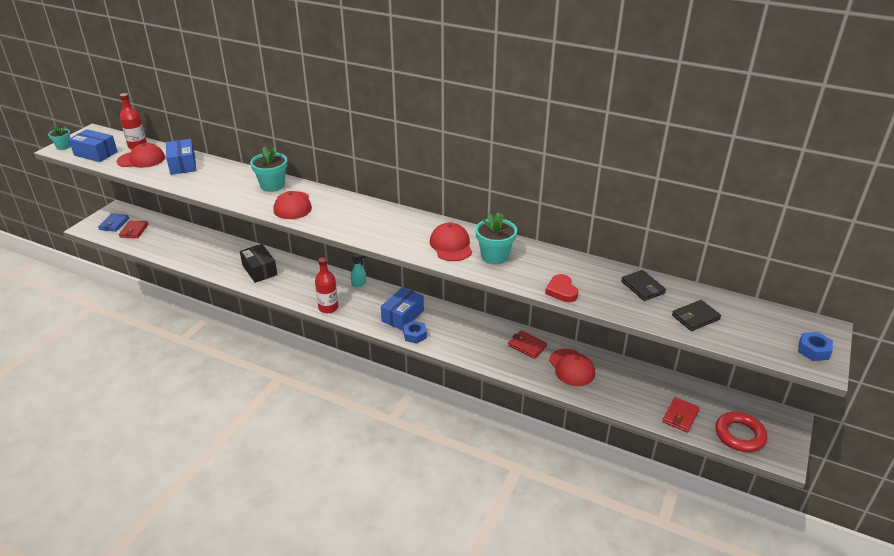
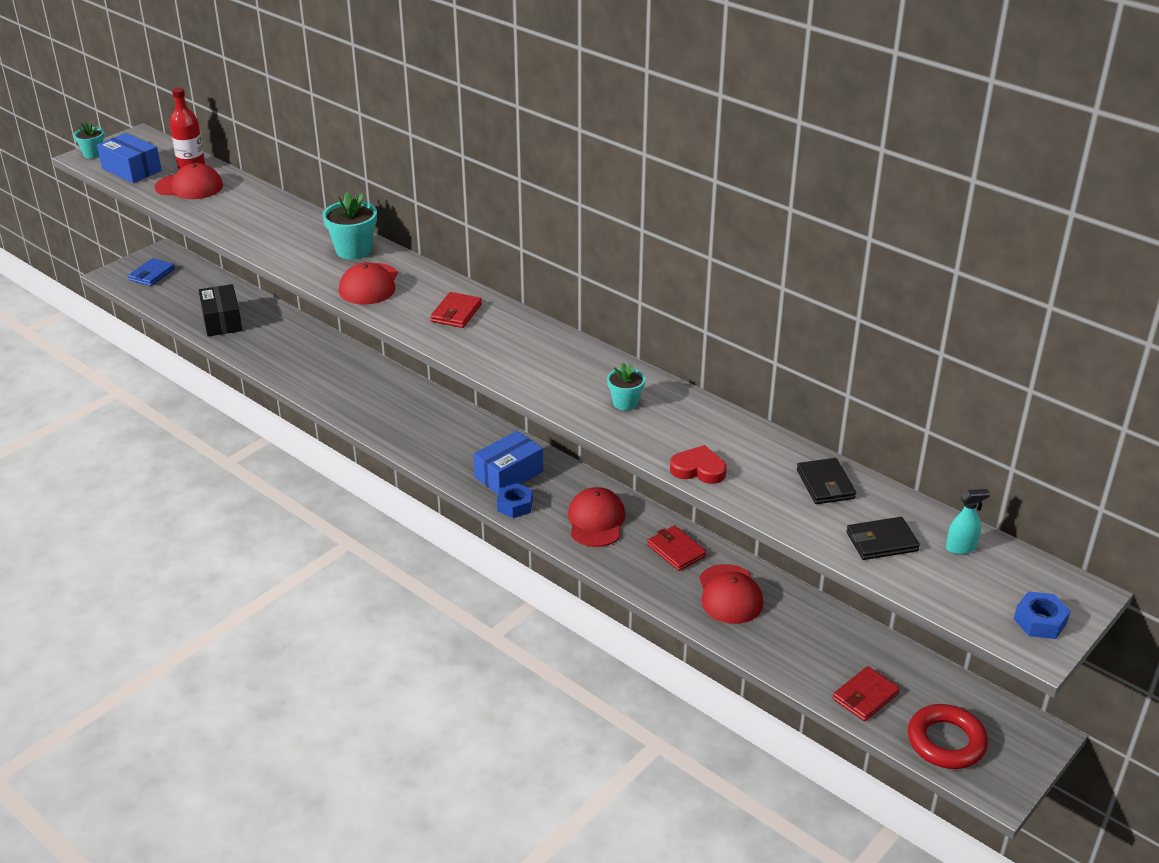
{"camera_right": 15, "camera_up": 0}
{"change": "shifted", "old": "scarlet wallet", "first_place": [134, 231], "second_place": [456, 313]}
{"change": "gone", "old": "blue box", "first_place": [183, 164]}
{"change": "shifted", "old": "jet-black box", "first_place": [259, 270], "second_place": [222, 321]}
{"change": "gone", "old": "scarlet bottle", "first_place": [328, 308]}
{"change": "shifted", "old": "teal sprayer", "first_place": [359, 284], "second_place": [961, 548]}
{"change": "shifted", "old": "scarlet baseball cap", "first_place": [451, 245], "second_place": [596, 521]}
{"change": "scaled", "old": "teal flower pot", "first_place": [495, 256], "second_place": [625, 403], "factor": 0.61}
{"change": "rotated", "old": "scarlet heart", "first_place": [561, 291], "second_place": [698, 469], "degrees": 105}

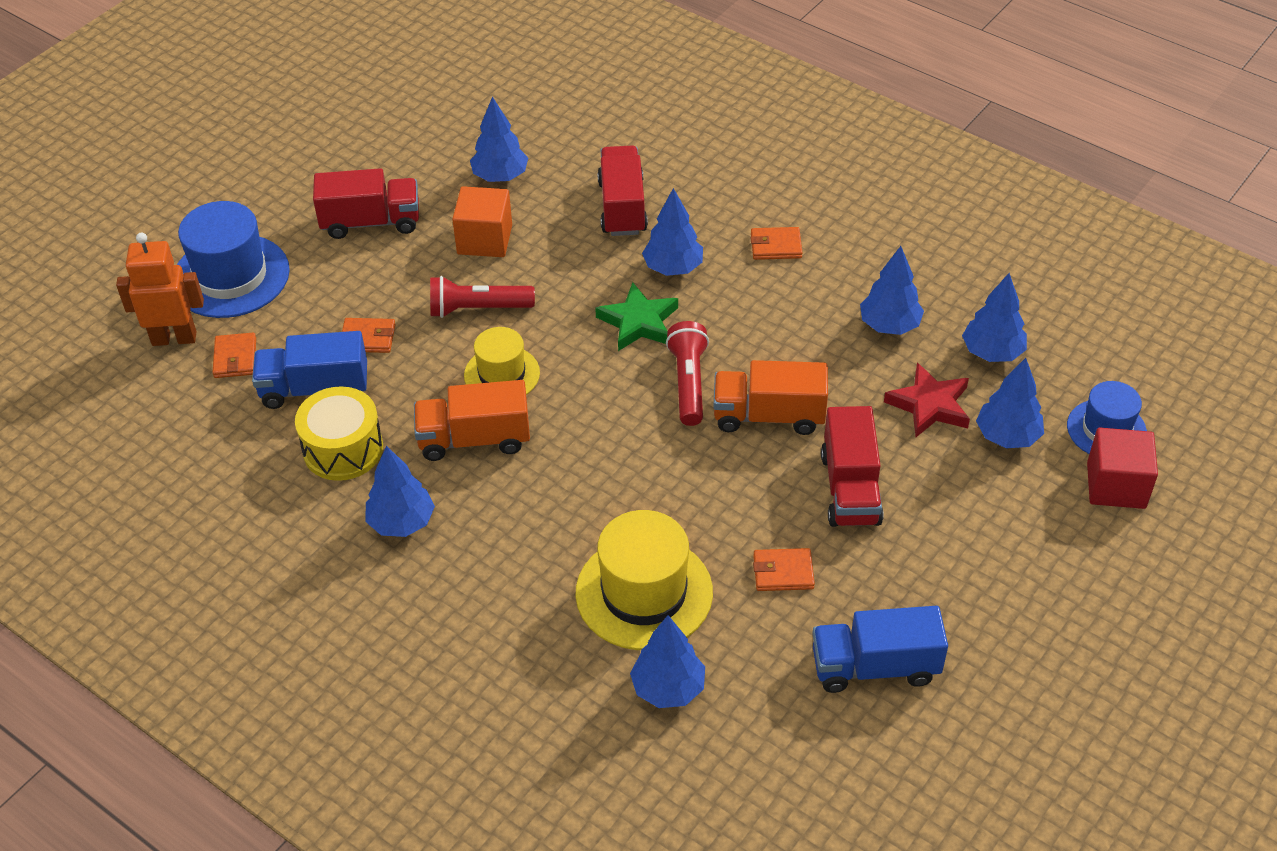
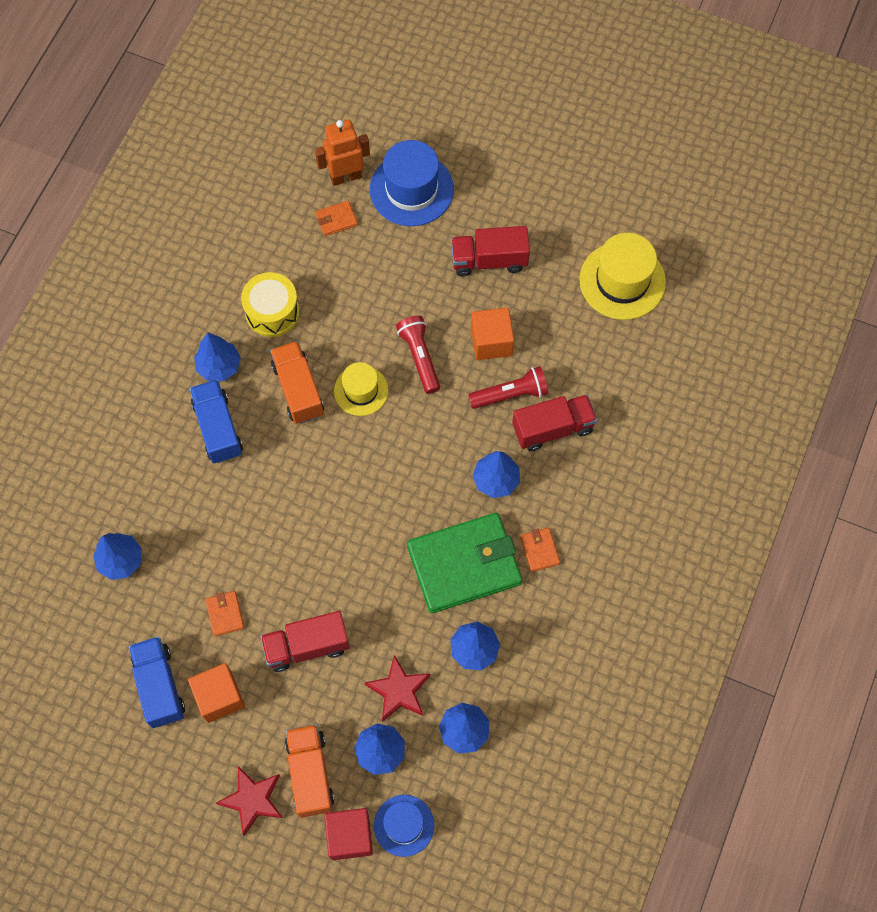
{"camera_right": 75, "camera_up": 20}
{"change": "rotated", "old": "bright orange toy robot", "first_place": [174, 338], "second_place": [345, 176], "degrees": -90}
{"change": "shifted", "old": "blue lorry", "first_place": [315, 389], "second_place": [218, 428]}
{"change": "rotated", "old": "scarlet lorry", "first_place": [371, 222], "second_place": [489, 260], "degrees": 105}
{"change": "gone", "old": "bright orange wallet", "first_place": [368, 338]}
{"change": "gone", "old": "blue toy tree", "first_place": [500, 176]}
{"change": "shifted", "old": "golden top hat", "first_place": [644, 592], "second_place": [622, 281]}
{"change": "gone", "old": "emerald star shape", "first_place": [639, 322]}
{"change": "shifted", "old": "scarlet torch", "first_place": [688, 383], "second_place": [510, 394]}
{"change": "shifted", "old": "bright orange lorry", "first_place": [768, 416], "second_place": [310, 774]}
{"change": "new", "new": "bright orange solid cube", "second_place": [219, 697]}
{"change": "new", "new": "scarlet star shape", "second_place": [252, 800]}
{"change": "new", "new": "emerald wallet", "second_place": [464, 564]}

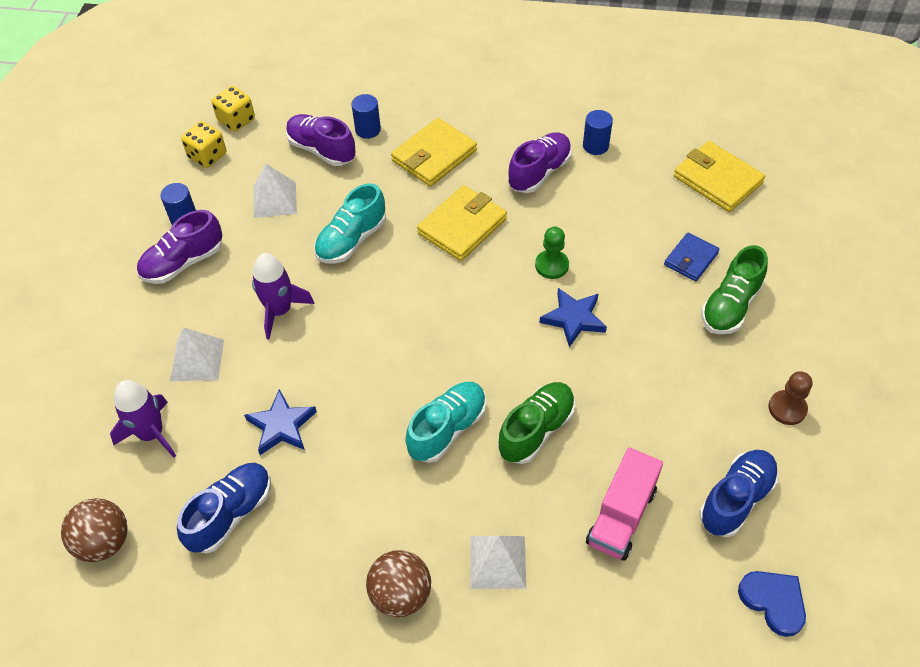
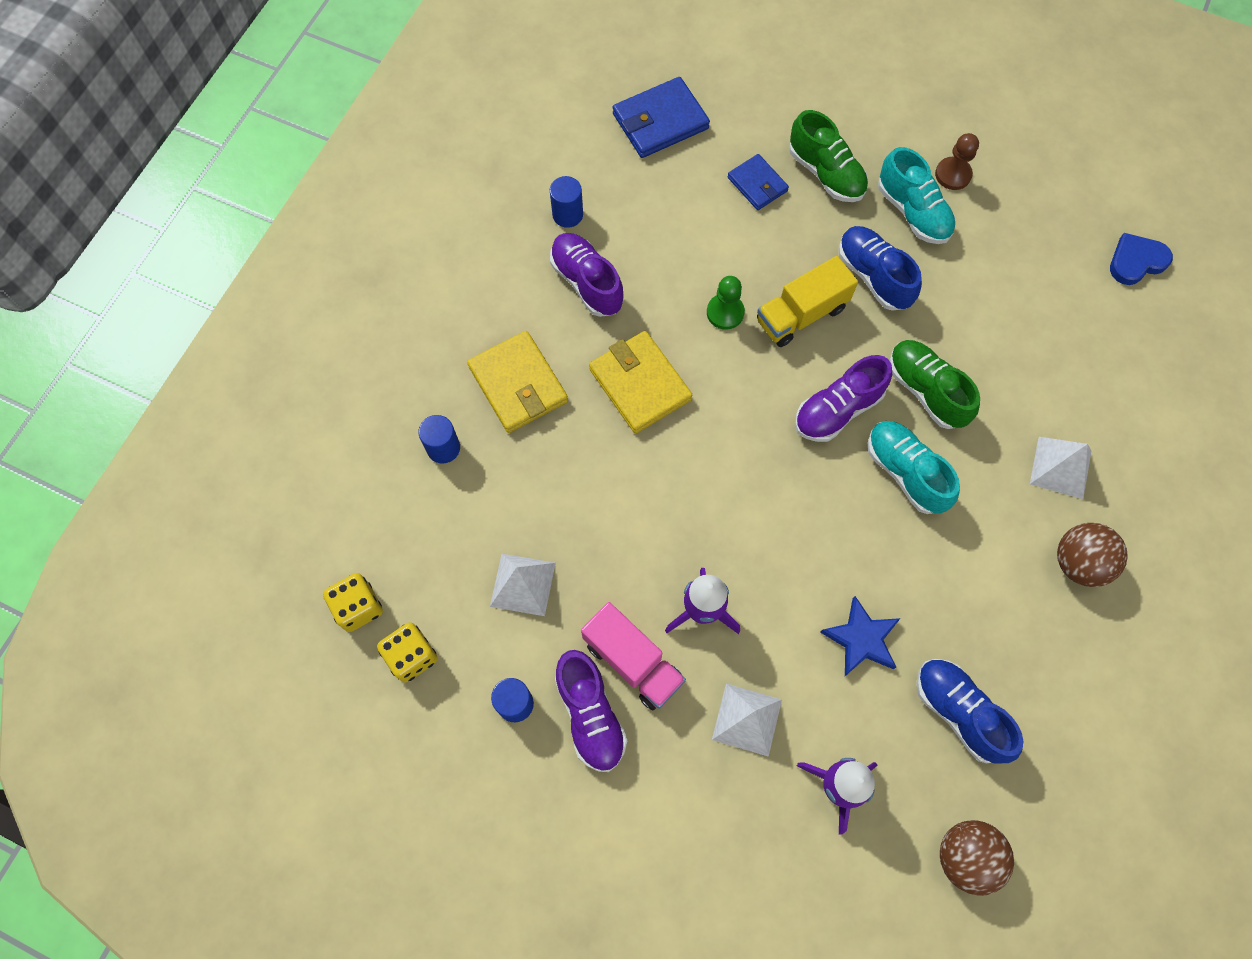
{"camera_right": -75, "camera_up": 15}
{"change": "shifted", "old": "royal purple lace-up shoe", "first_place": [321, 150], "second_place": [837, 410]}
{"change": "shifted", "old": "teal lace-up shoe", "first_place": [351, 240], "second_place": [912, 212]}
{"change": "swapped", "old": "blue star shape", "new": "golden lorry", "first_place": [573, 318], "second_place": [801, 314]}
{"change": "shifted", "old": "rosy lorry", "first_place": [621, 516], "second_place": [633, 662]}
{"change": "repainted", "old": "golden wallet", "new": "blue wallet", "first_place": [717, 180], "second_place": [660, 121]}
{"change": "shifted", "old": "blue lace-up shoe", "first_place": [736, 499], "second_place": [873, 276]}

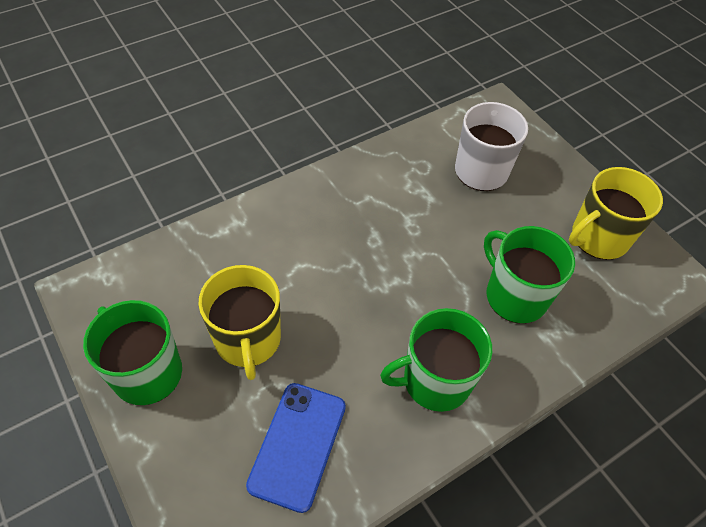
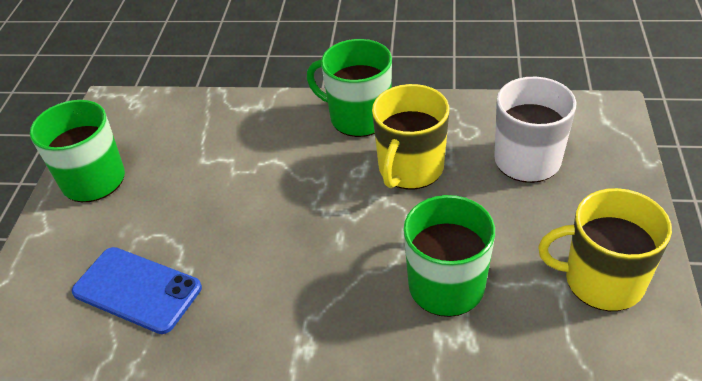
{"camera_right": 45, "camera_up": -10}
{"change": "shifted", "old": "golden coffee mug", "first_place": [248, 340], "second_place": [410, 168]}
{"change": "rotated", "old": "blue phone", "first_place": [298, 445], "second_place": [137, 290], "degrees": 60}
{"change": "shifted", "old": "emerald coffee mug", "first_place": [435, 380], "second_place": [358, 117]}

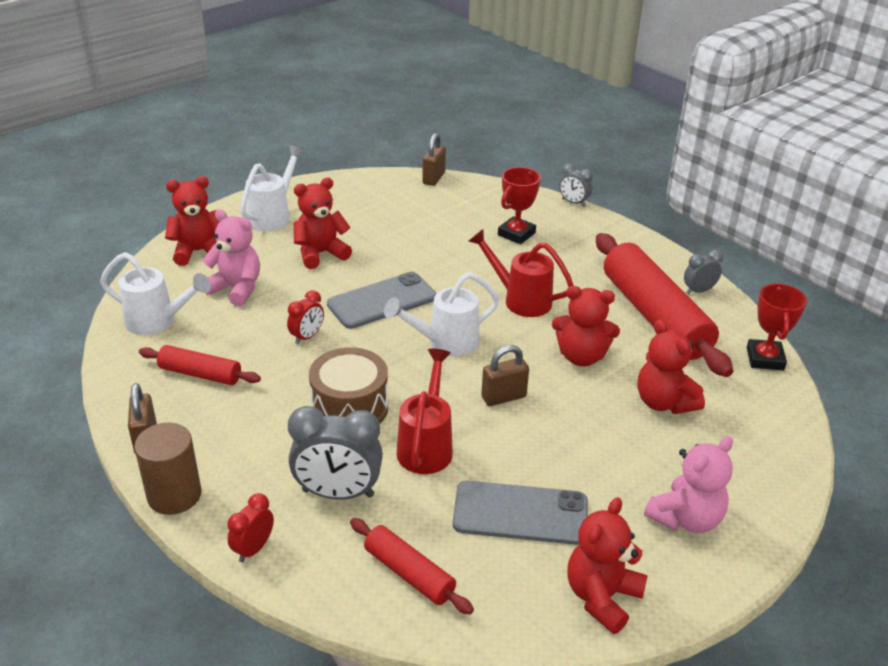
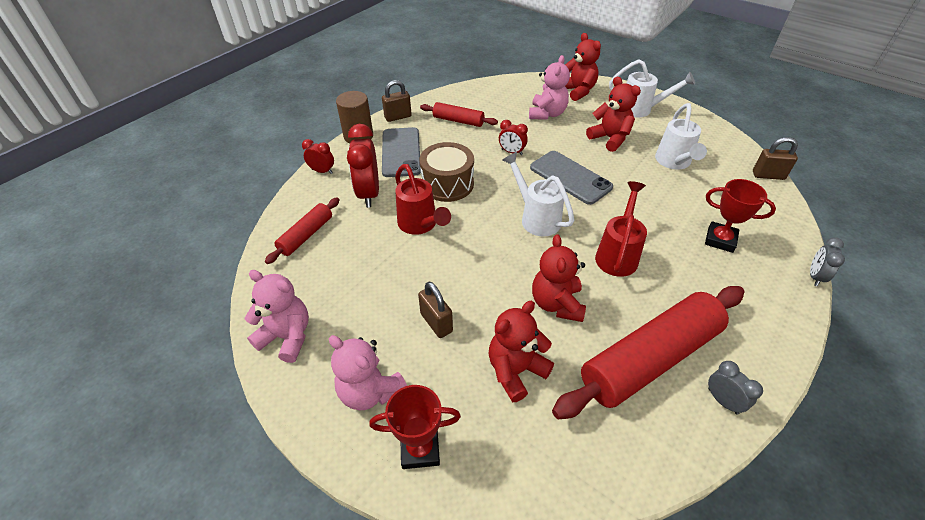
{"camera_right": 80, "camera_up": 10}
{"change": "shifted", "old": "snow-white watering pot", "first_place": [158, 322], "second_place": [674, 163]}
{"change": "rotated", "old": "scarlet dough roller", "first_place": [200, 374], "second_place": [458, 121], "degrees": -75}
{"change": "repainted", "old": "gray clock", "new": "scarlet clock", "first_place": [338, 493], "second_place": [369, 194]}
{"change": "rotated", "old": "scarlet watering pot", "first_place": [427, 445], "second_place": [420, 225], "degrees": 60}
{"change": "shifted", "old": "gray phone", "first_place": [520, 513], "second_place": [401, 152]}
{"change": "shifted", "old": "russet padlock", "first_place": [503, 397], "second_place": [436, 323]}
{"change": "repainted", "old": "scarlet teddy", "new": "rosy teddy", "first_place": [602, 597], "second_place": [287, 337]}
{"change": "shifted", "old": "scarlet award cup", "first_place": [765, 359], "second_place": [420, 449]}

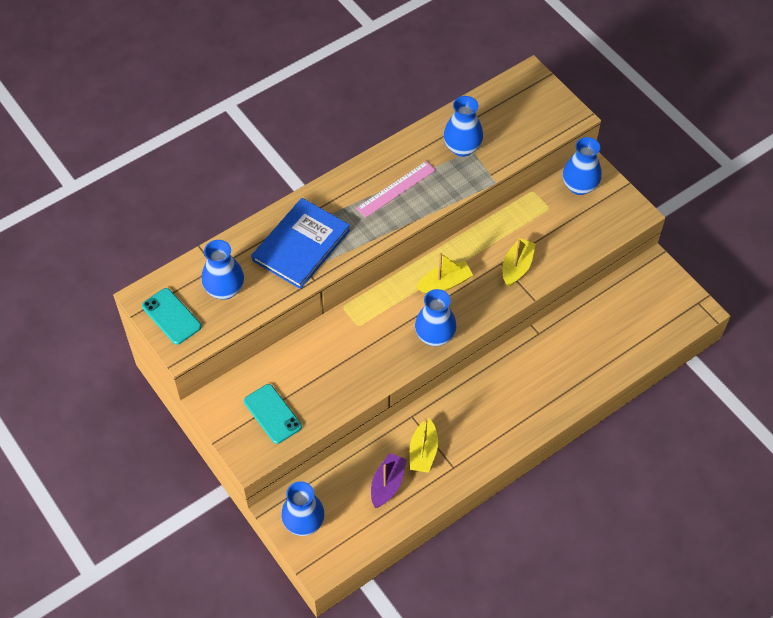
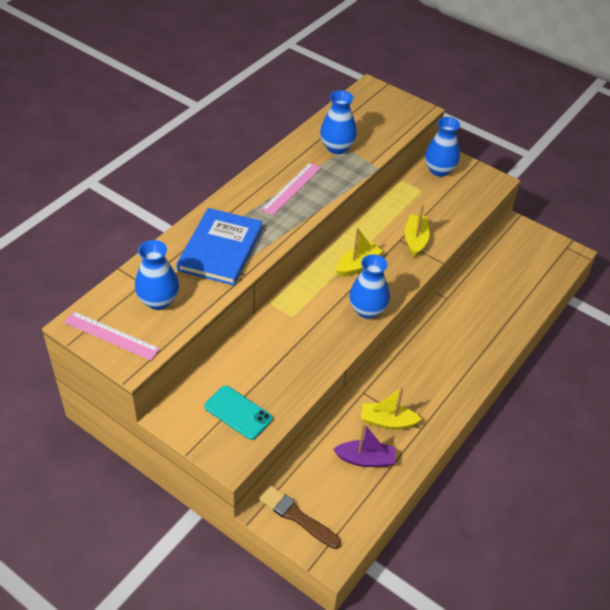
{"camera_right": -20, "camera_up": -10}
{"change": "swapped", "old": "teal phone", "new": "rosy ruler", "first_place": [171, 316], "second_place": [111, 335]}
{"change": "swapped", "old": "blue vase", "new": "russet brush", "first_place": [304, 522], "second_place": [297, 517]}
{"change": "rotated", "old": "royal purple sailboat", "first_place": [387, 484], "second_place": [365, 459], "degrees": 90}
{"change": "rotated", "old": "golden sailboat", "first_place": [423, 452], "second_place": [387, 421], "degrees": 105}

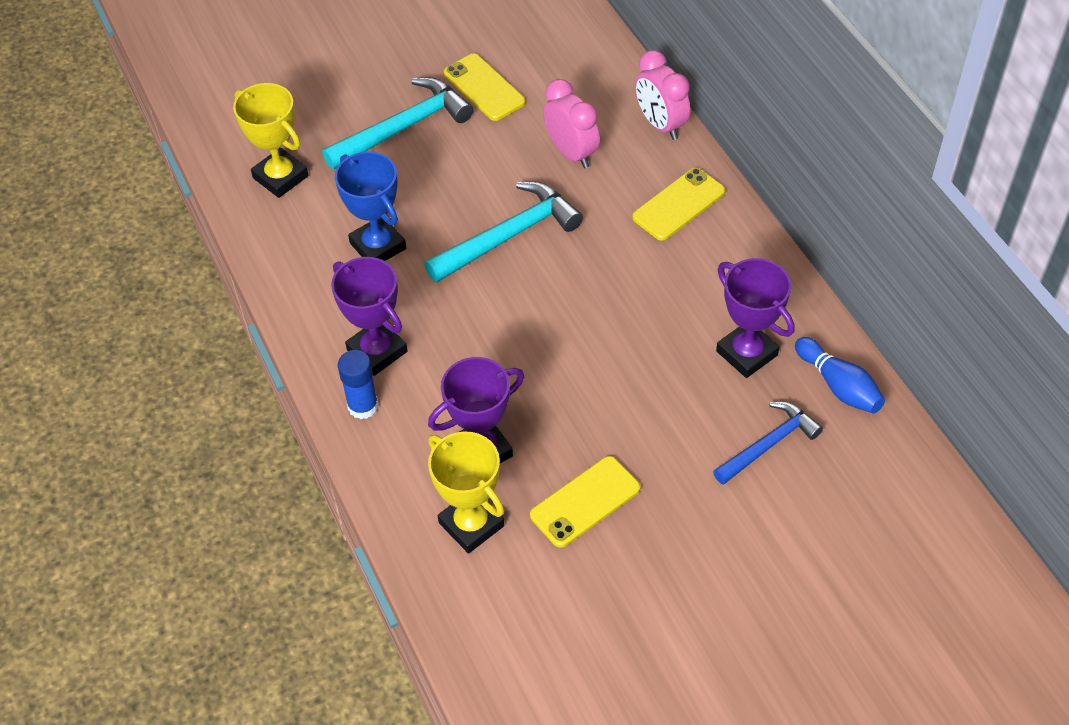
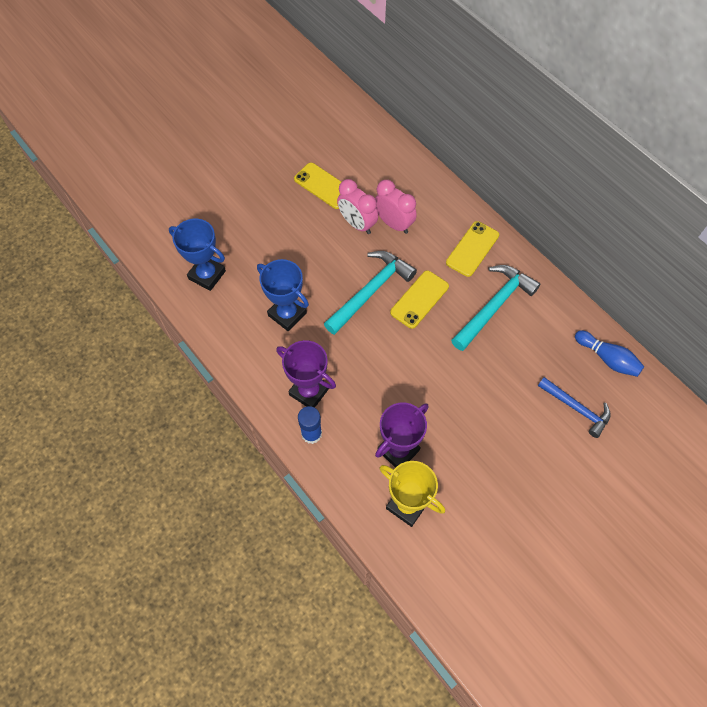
{"camera_right": -15, "camera_up": 10}
{"change": "repainted", "old": "golden award cup", "new": "blue award cup", "first_place": [280, 177], "second_place": [207, 275]}
{"change": "shifted", "old": "teal hammer", "first_place": [403, 127], "second_place": [494, 306]}
{"change": "shifted", "old": "golden phone", "first_place": [585, 502], "second_place": [419, 299]}
{"change": "shifted", "old": "rosy clock", "first_place": [660, 124], "second_place": [357, 224]}
{"change": "rotated", "old": "blue hammer", "first_place": [768, 444], "second_place": [576, 408], "degrees": 90}
{"change": "gone", "old": "royal purple award cup", "first_place": [746, 353]}

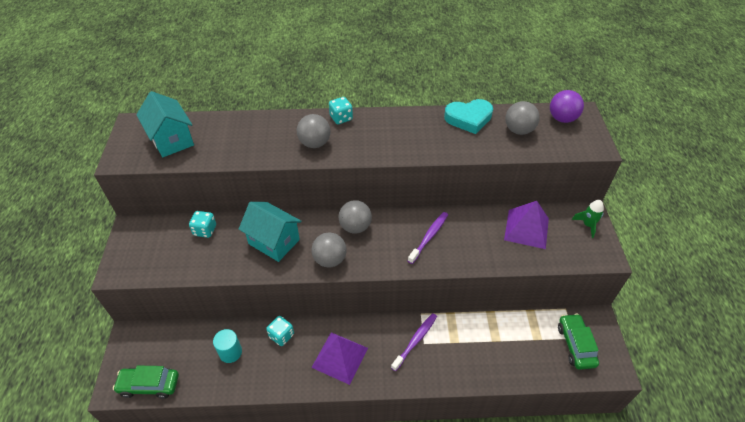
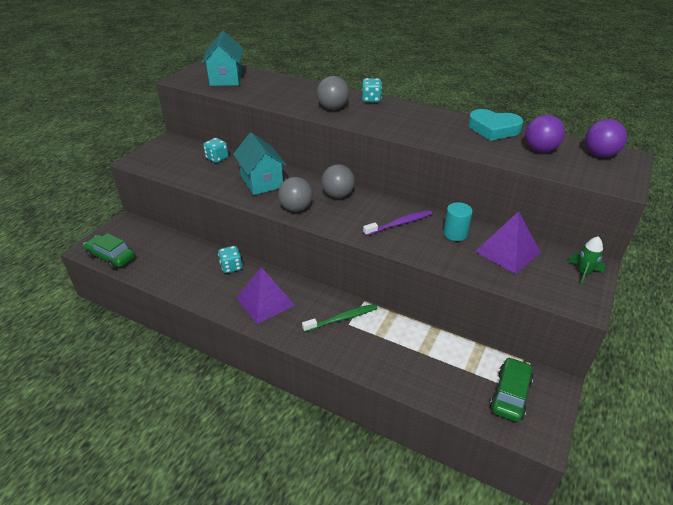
{"camera_right": 30, "camera_up": -10}
{"change": "shifted", "old": "teal cylinder shape", "first_place": [230, 352], "second_place": [455, 233]}
{"change": "repainted", "old": "royal purple tooth brush", "new": "emerald tooth brush", "first_place": [415, 341], "second_place": [342, 318]}
{"change": "repainted", "old": "gray ball", "new": "royal purple ball", "first_place": [518, 130], "second_place": [540, 150]}

